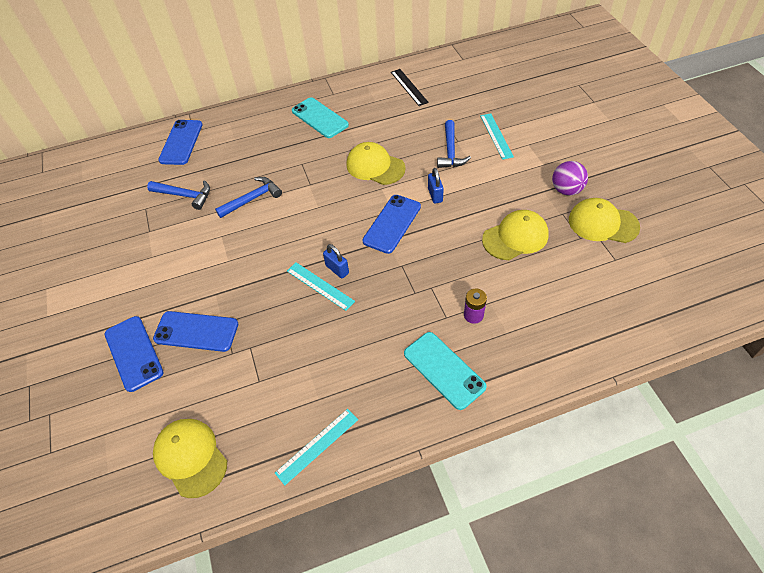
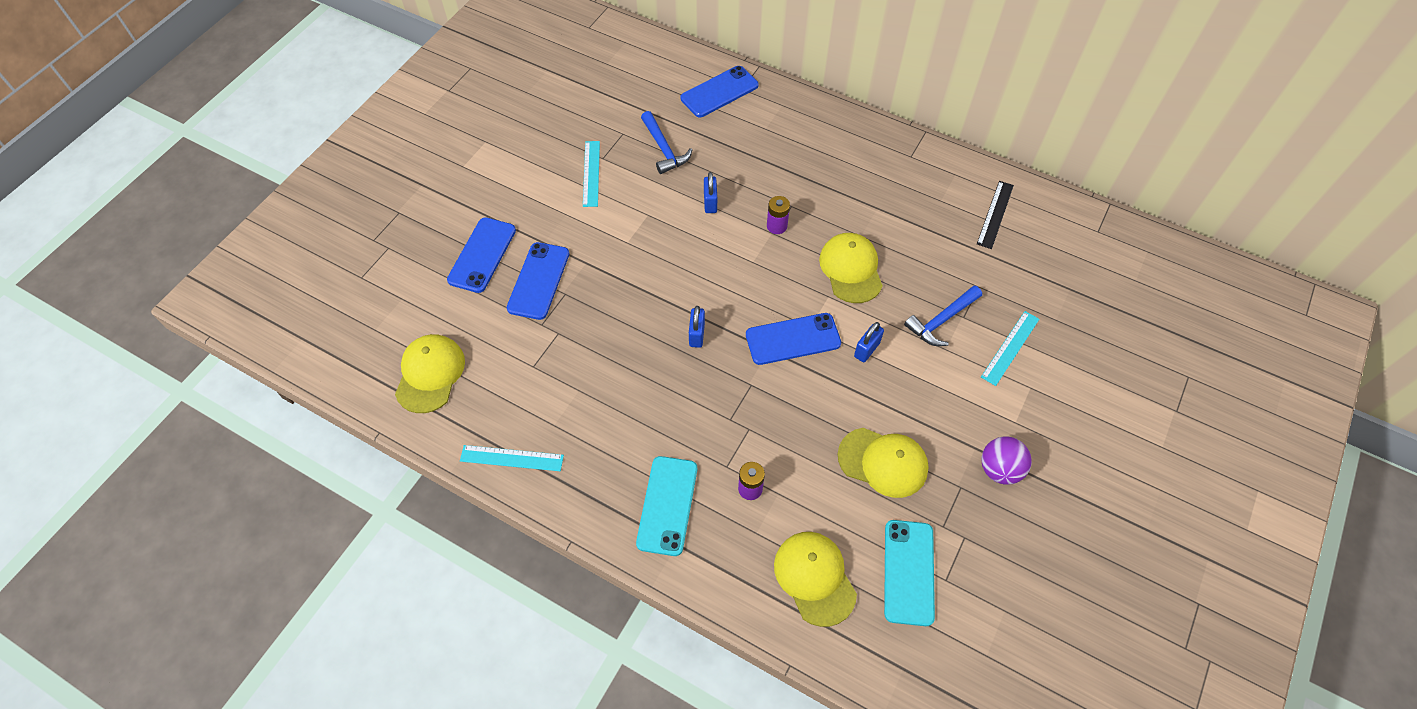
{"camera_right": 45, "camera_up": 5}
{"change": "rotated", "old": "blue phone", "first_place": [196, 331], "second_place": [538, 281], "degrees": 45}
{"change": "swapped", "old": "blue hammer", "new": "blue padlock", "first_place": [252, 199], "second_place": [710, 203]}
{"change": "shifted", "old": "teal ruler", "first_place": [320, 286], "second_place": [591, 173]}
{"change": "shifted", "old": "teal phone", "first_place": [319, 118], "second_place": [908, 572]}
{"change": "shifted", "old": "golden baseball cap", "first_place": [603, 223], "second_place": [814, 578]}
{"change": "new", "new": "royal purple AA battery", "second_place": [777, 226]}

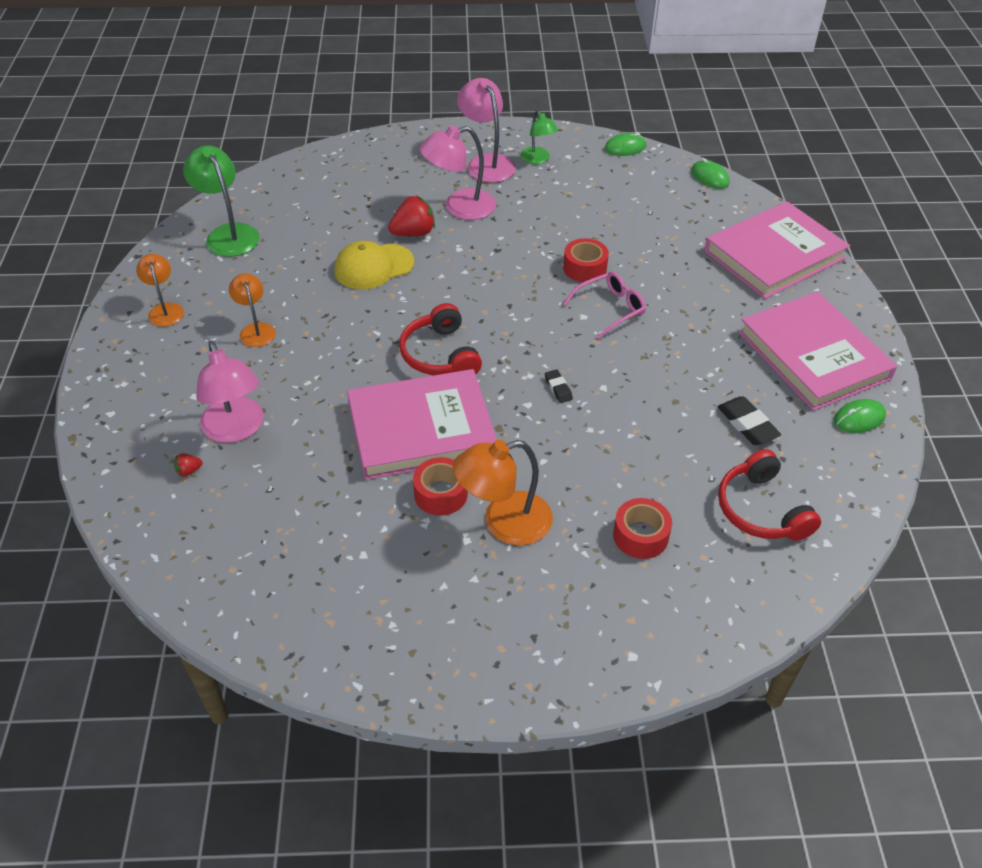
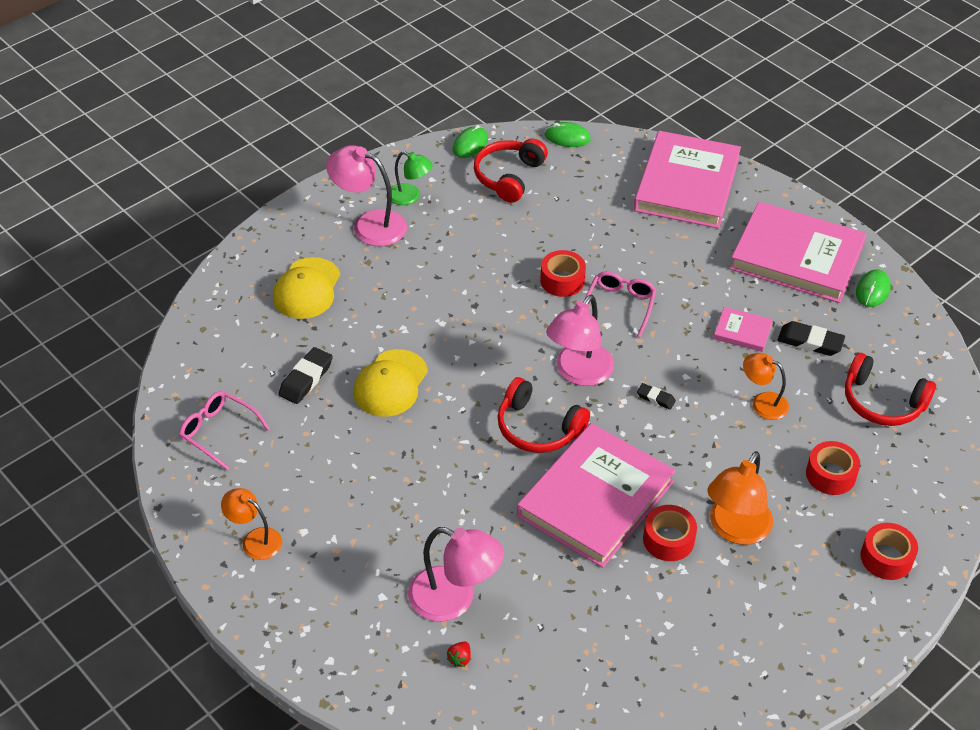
{"camera_right": -40, "camera_up": 0}
{"change": "swapped", "old": "emerald reading lamp", "new": "rosy eyeglasses", "first_place": [228, 234], "second_place": [218, 432]}
{"change": "shifted", "old": "bright orange reading lamp", "first_place": [256, 330], "second_place": [762, 403]}
{"change": "gone", "old": "scarlet toy strawberry", "first_place": [413, 233]}
{"change": "shifted", "old": "rosy reading lamp", "first_place": [459, 207], "second_place": [578, 373]}
{"change": "new", "new": "golden baseball cap", "second_place": [307, 289]}
{"change": "new", "new": "jet-black gum eraser", "second_place": [306, 379]}
{"change": "new", "new": "scarlet over-ear headphones", "second_place": [509, 177]}
{"change": "new", "new": "rosy hardcover", "second_place": [742, 331]}
{"change": "new", "new": "scarlet sticky tape", "second_place": [886, 558]}

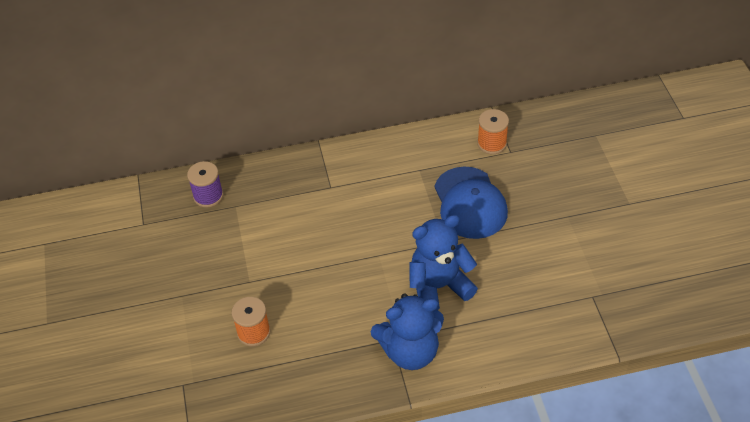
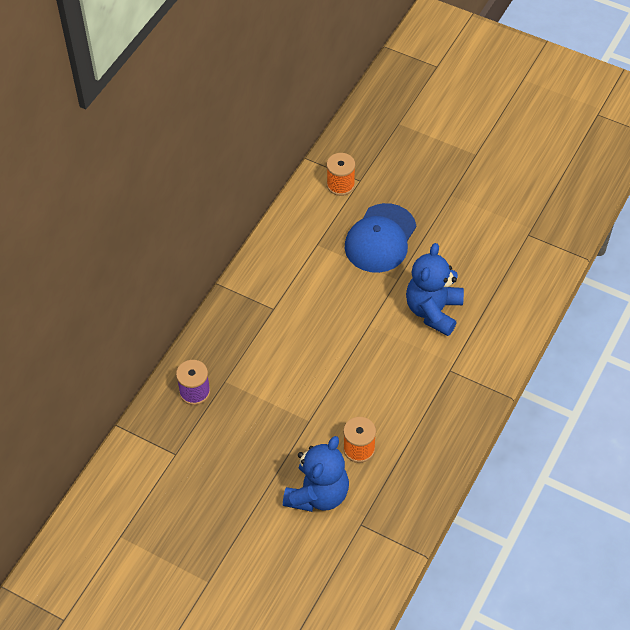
{"camera_right": -50, "camera_up": 5}
{"change": "shifted", "old": "blue teddy", "first_place": [410, 351], "second_place": [318, 494]}
{"change": "rotated", "old": "blue baseball cap", "first_place": [470, 203], "second_place": [380, 238], "degrees": 90}

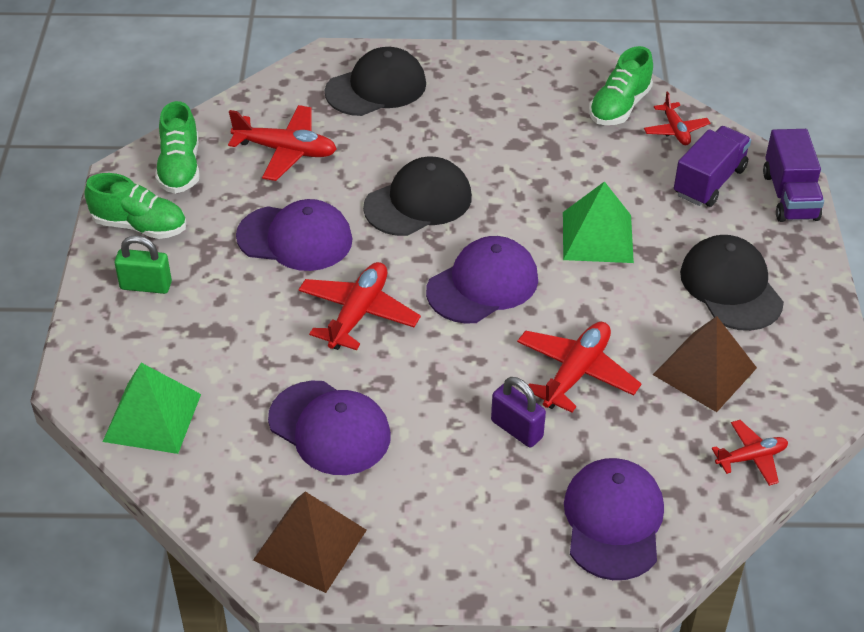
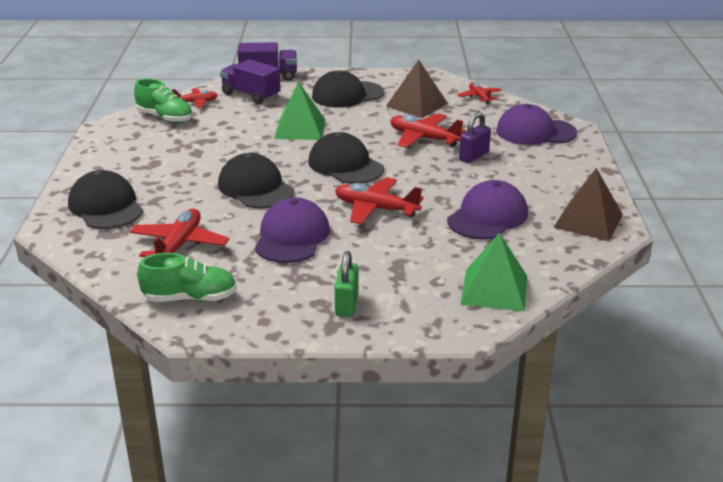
{"camera_right": -90, "camera_up": -15}
{"change": "gone", "old": "emerald lace-up shoe", "first_place": [140, 226]}
{"change": "repainted", "old": "royal purple baseball cap", "new": "jet-black baseball cap", "first_place": [483, 285], "second_place": [345, 165]}

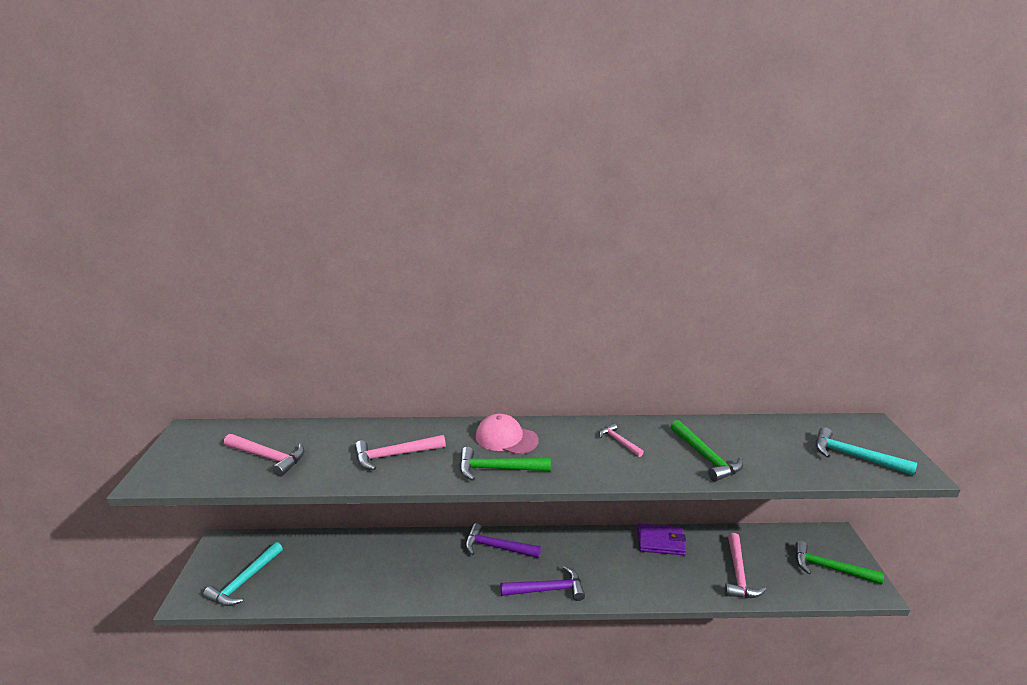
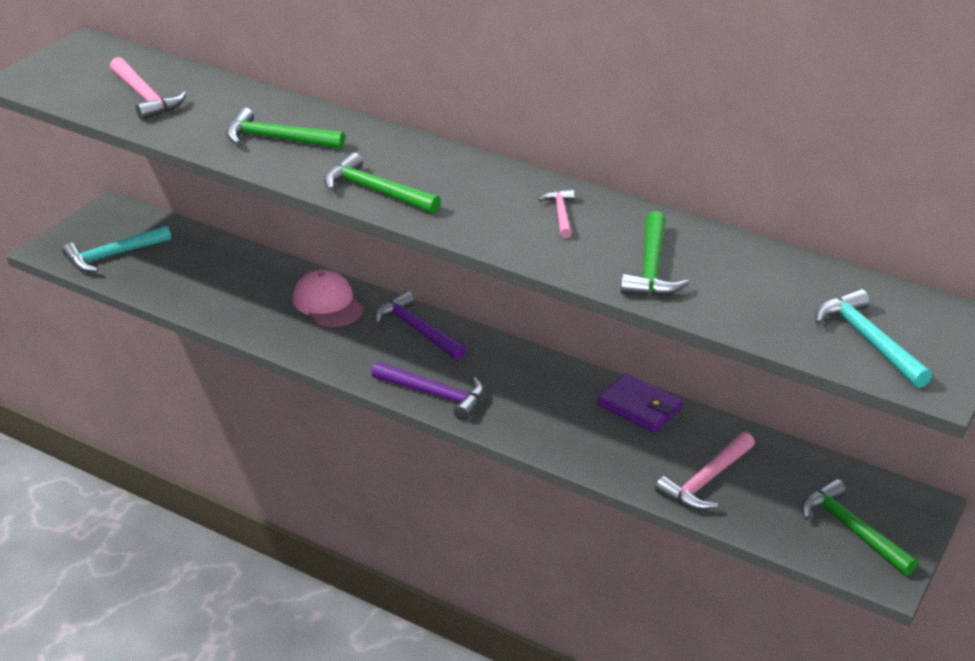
{"camera_right": 30, "camera_up": 10}
{"change": "repainted", "old": "rosy hammer", "new": "emerald hammer", "first_place": [394, 455], "second_place": [277, 139]}
{"change": "shifted", "old": "rosy baseball cap", "first_place": [506, 438], "second_place": [327, 303]}

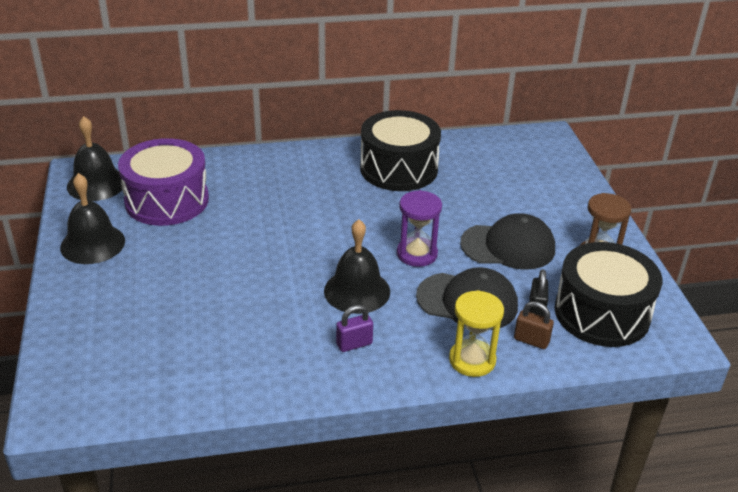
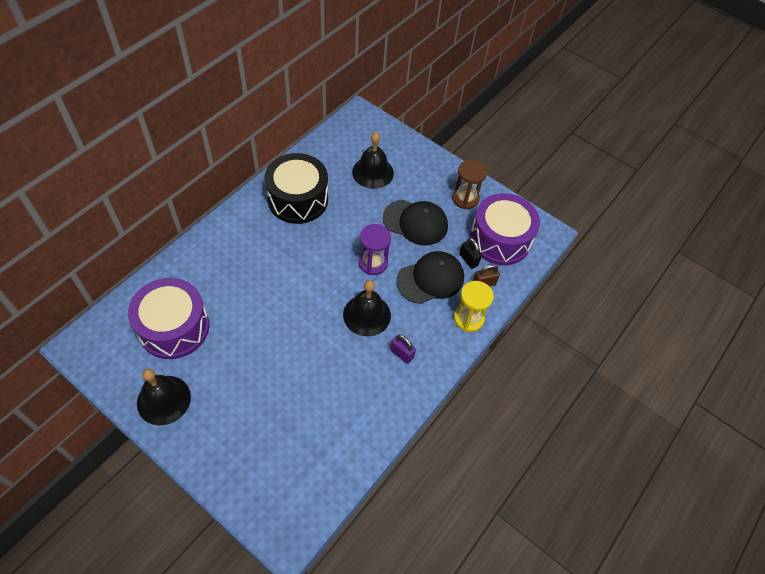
{"camera_right": -45, "camera_up": 20}
{"change": "shifted", "old": "jet-black hand bell", "first_place": [96, 184], "second_place": [373, 172]}
{"change": "rotated", "old": "royal purple padlock", "first_place": [354, 344], "second_place": [402, 354], "degrees": -75}
{"change": "rotated", "old": "jet-black baseball cap", "first_place": [508, 246], "second_place": [415, 222], "degrees": 60}
{"change": "repainted", "old": "jet-black snare drum", "new": "royal purple snare drum", "first_place": [602, 313], "second_place": [500, 239]}

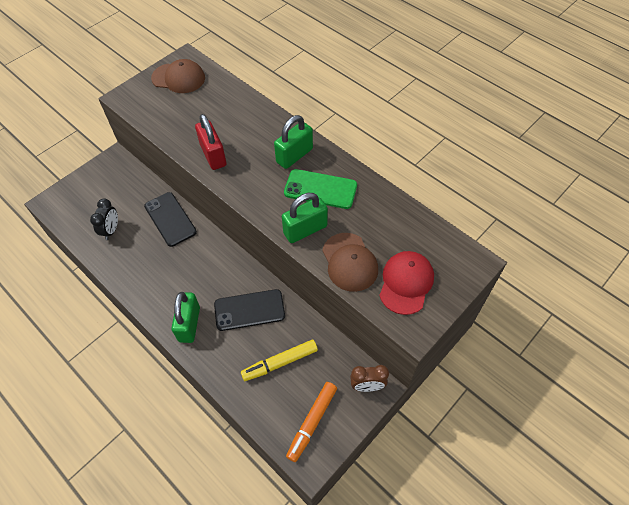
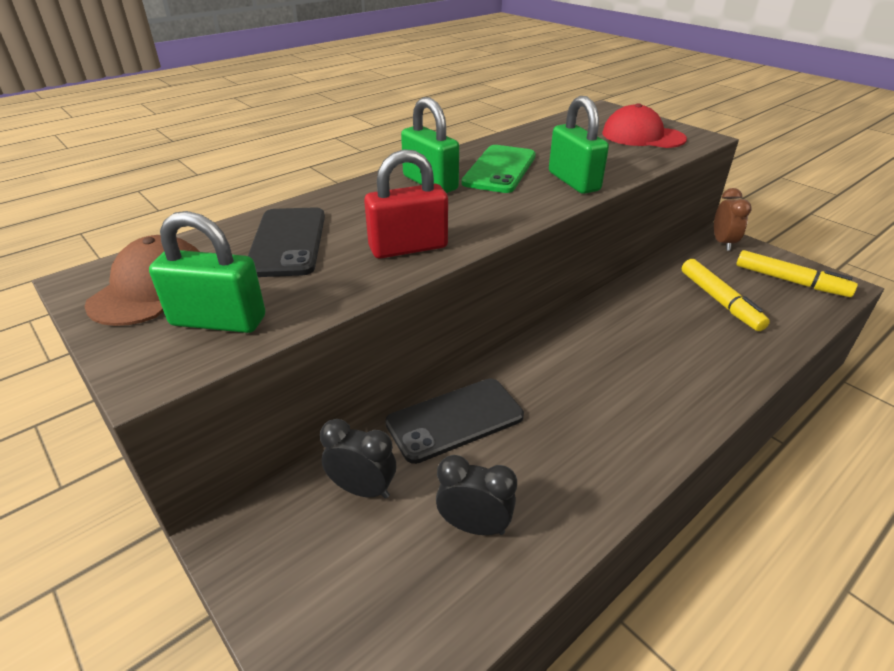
{"camera_right": -85, "camera_up": -20}
{"change": "shifted", "old": "emerald padlock", "first_place": [189, 324], "second_place": [218, 321]}
{"change": "shifted", "old": "jet-black phone", "first_place": [249, 310], "second_place": [287, 242]}
{"change": "repainted", "old": "bright orange felt pen", "new": "golden felt pen", "first_place": [312, 422], "second_place": [790, 281]}
{"change": "gone", "old": "russet baseball cap", "first_place": [349, 262]}
{"change": "new", "new": "jet-black clock", "second_place": [362, 489]}

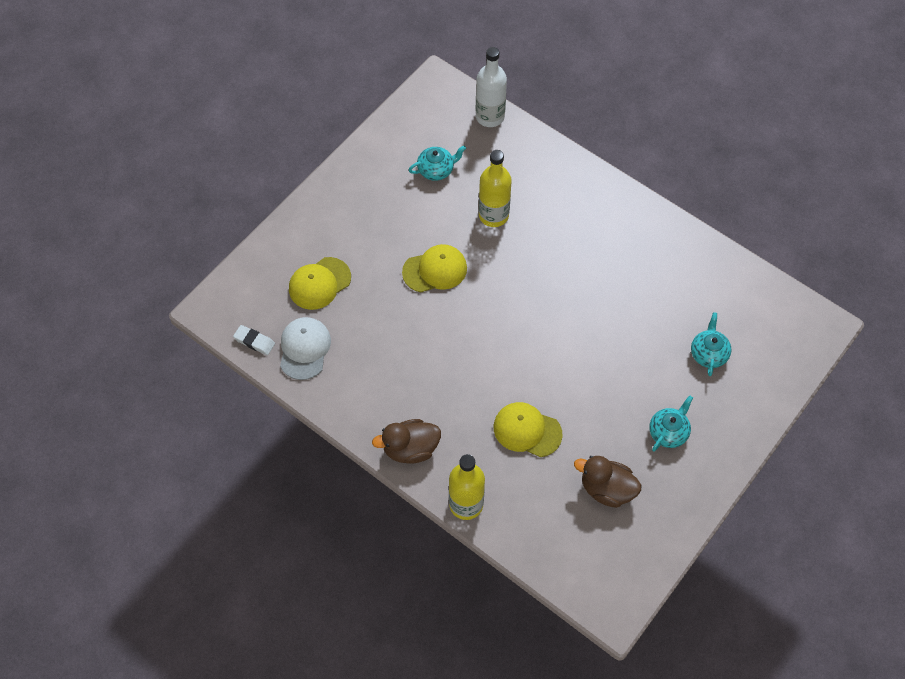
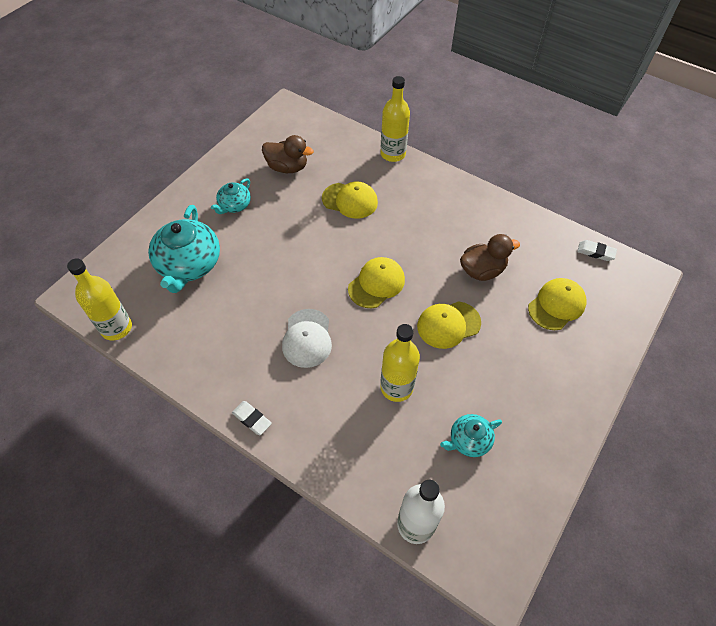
{"camera_right": 175, "camera_up": -5}
{"change": "shifted", "old": "snow-white baseball cap", "first_place": [304, 349], "second_place": [307, 338]}
{"change": "shifted", "old": "russet duck", "first_place": [410, 449], "second_place": [482, 270]}
{"change": "scaled", "old": "teal china teapot", "first_place": [708, 353], "second_place": [189, 265], "factor": 1.88}
{"change": "new", "new": "golden bottle", "second_place": [116, 328]}
{"change": "new", "new": "snow-white gum eraser", "second_place": [252, 419]}
{"change": "new", "new": "golden baseball cap", "second_place": [376, 284]}

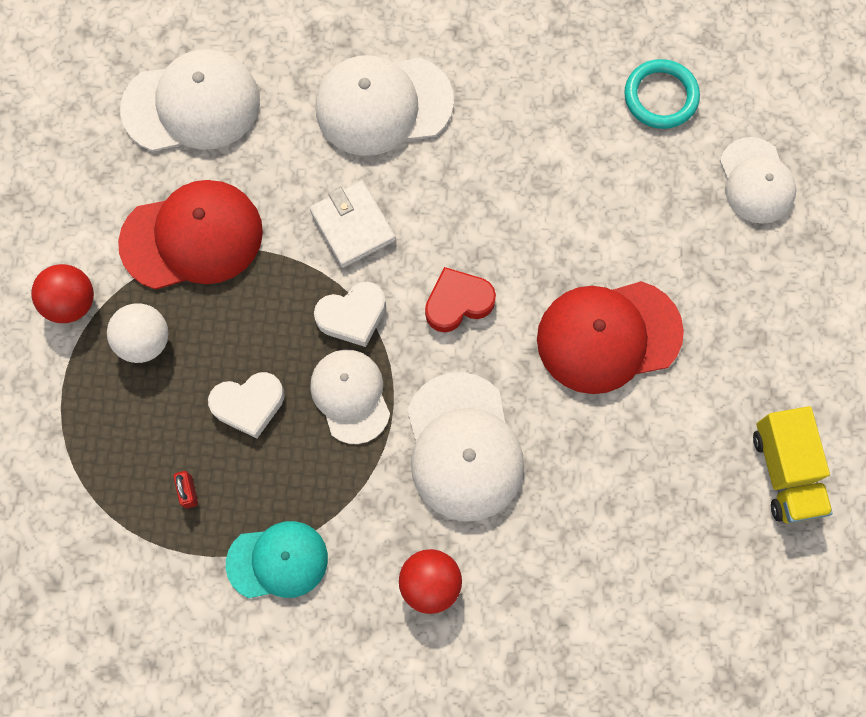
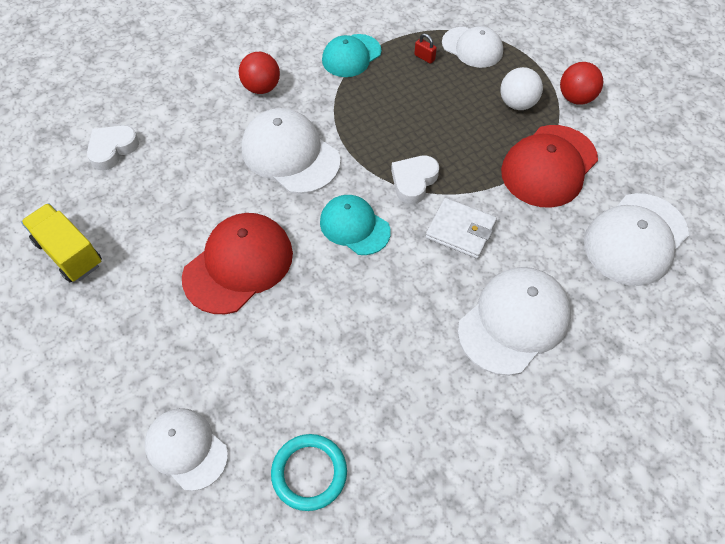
{"camera_right": 145, "camera_up": -15}
{"change": "shifted", "old": "snow-white heart", "first_place": [249, 404], "second_place": [112, 149]}
{"change": "shifted", "old": "snow-white baseball cap", "first_place": [350, 396], "second_place": [472, 47]}
{"change": "swapped", "old": "scarlet heart", "new": "teal baseball cap", "first_place": [458, 302], "second_place": [354, 226]}

